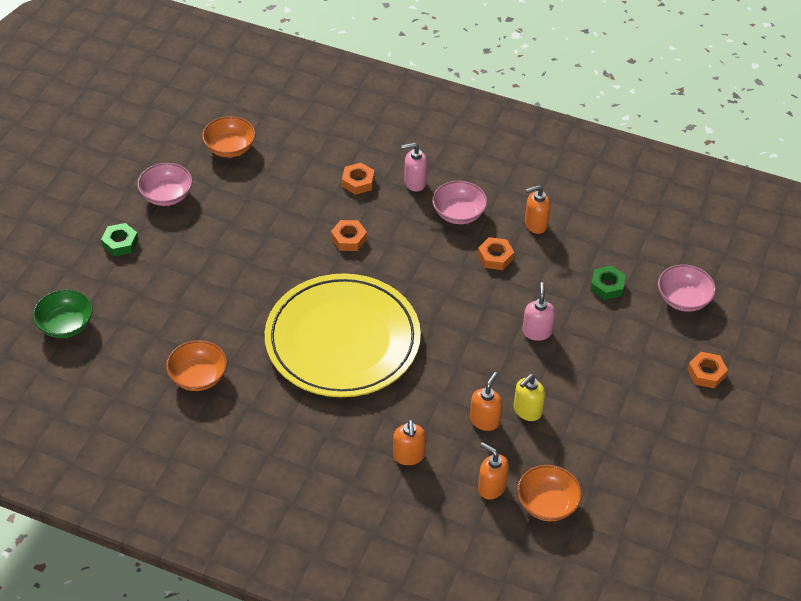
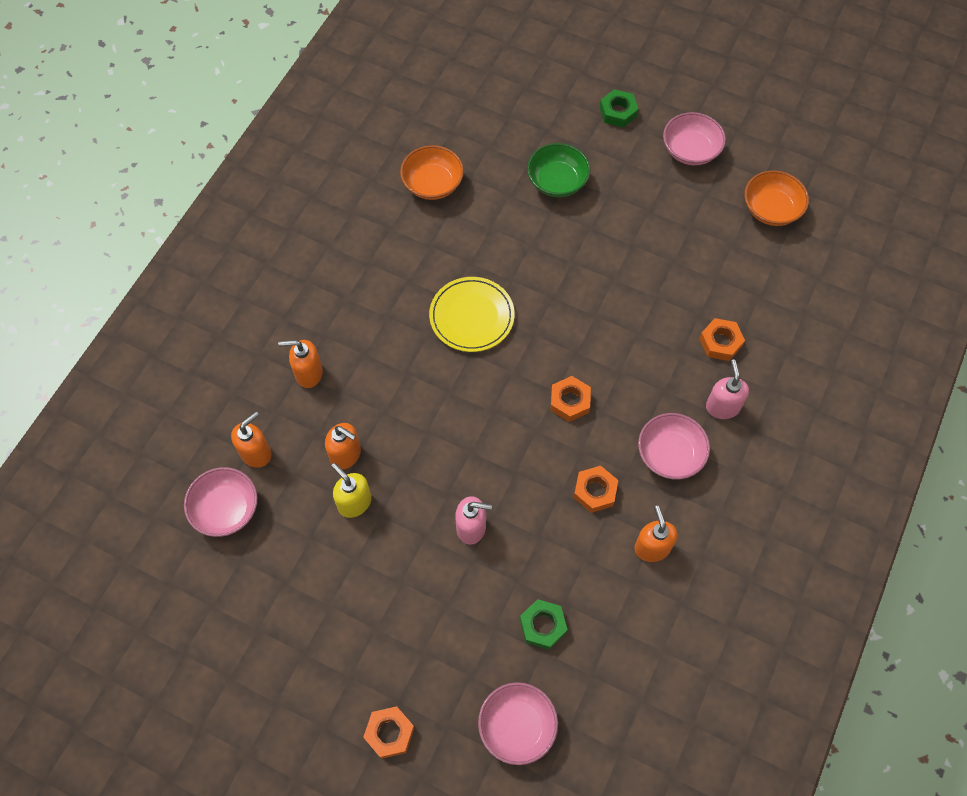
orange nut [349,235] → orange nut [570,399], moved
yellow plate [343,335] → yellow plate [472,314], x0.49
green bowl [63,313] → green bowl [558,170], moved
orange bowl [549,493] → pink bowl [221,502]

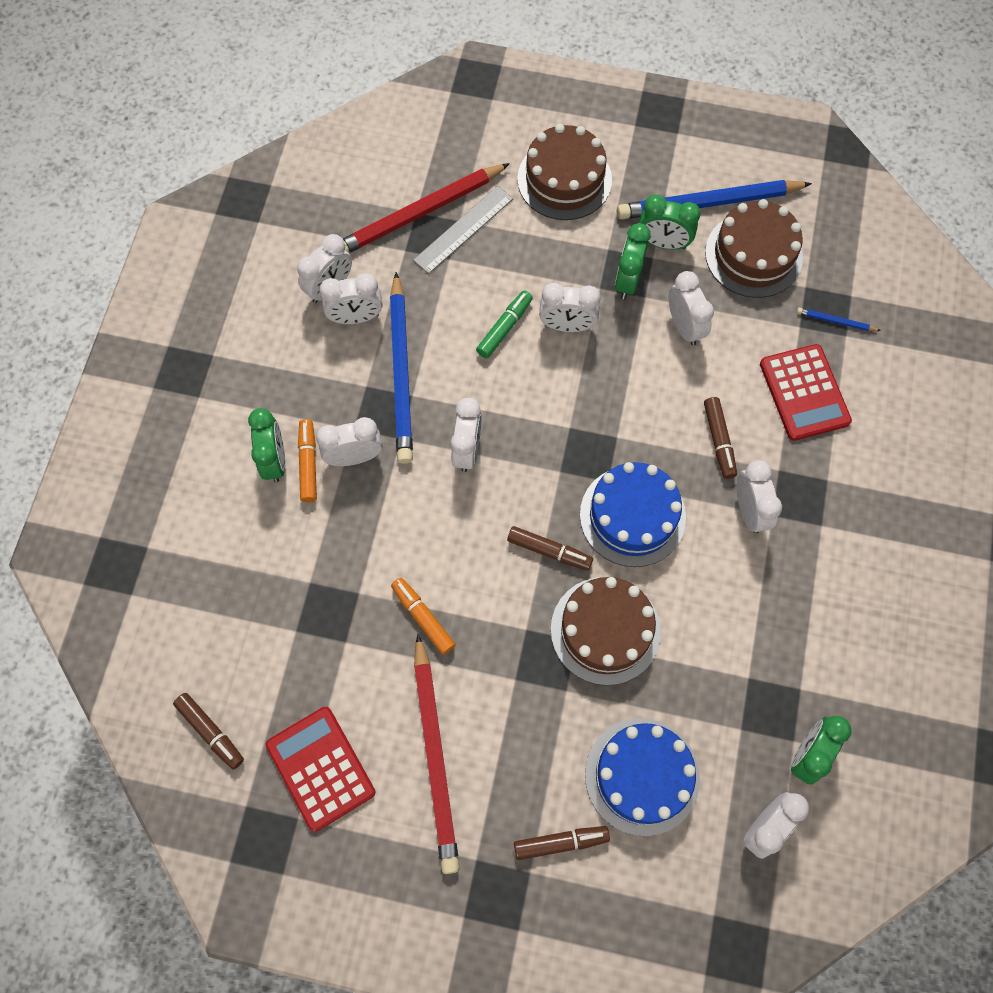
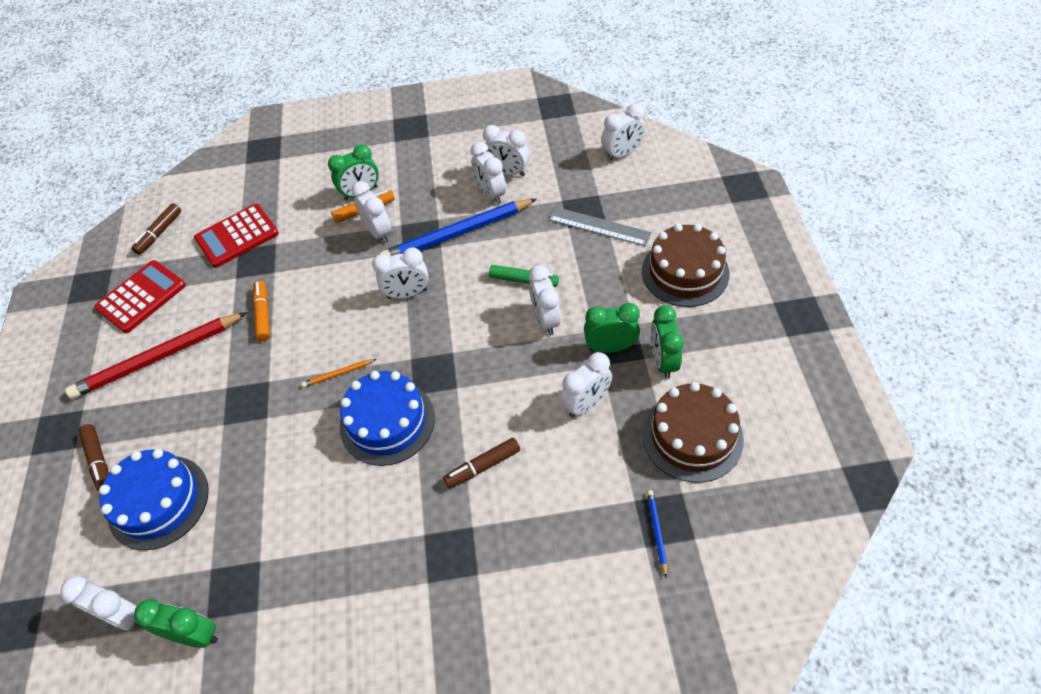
red pencil [426,208] → -
blue pencil [714,200] → -
red calculator [806,392] → red calculator [236,236], moved
white clock [759,497] → white clock [623,132], moved
brown marker [550,548] → orange pencil [338,373]
brown cake [606,631] → -
orange marker [423,616] → orange marker [261,311], 45 degrees counterclockwise

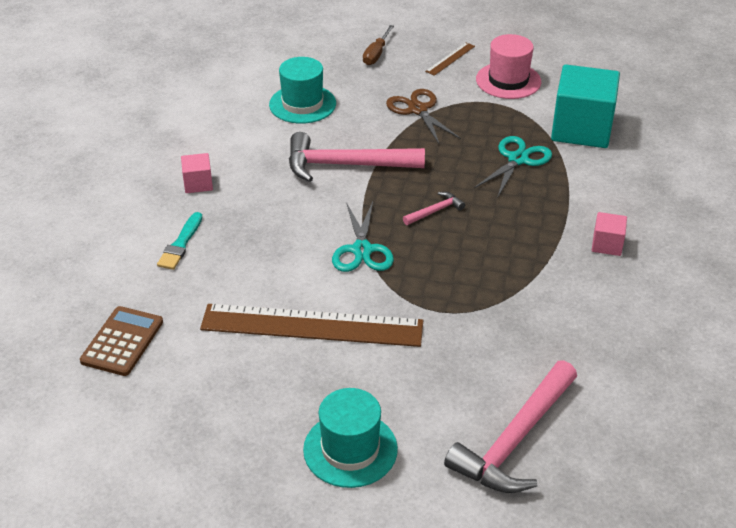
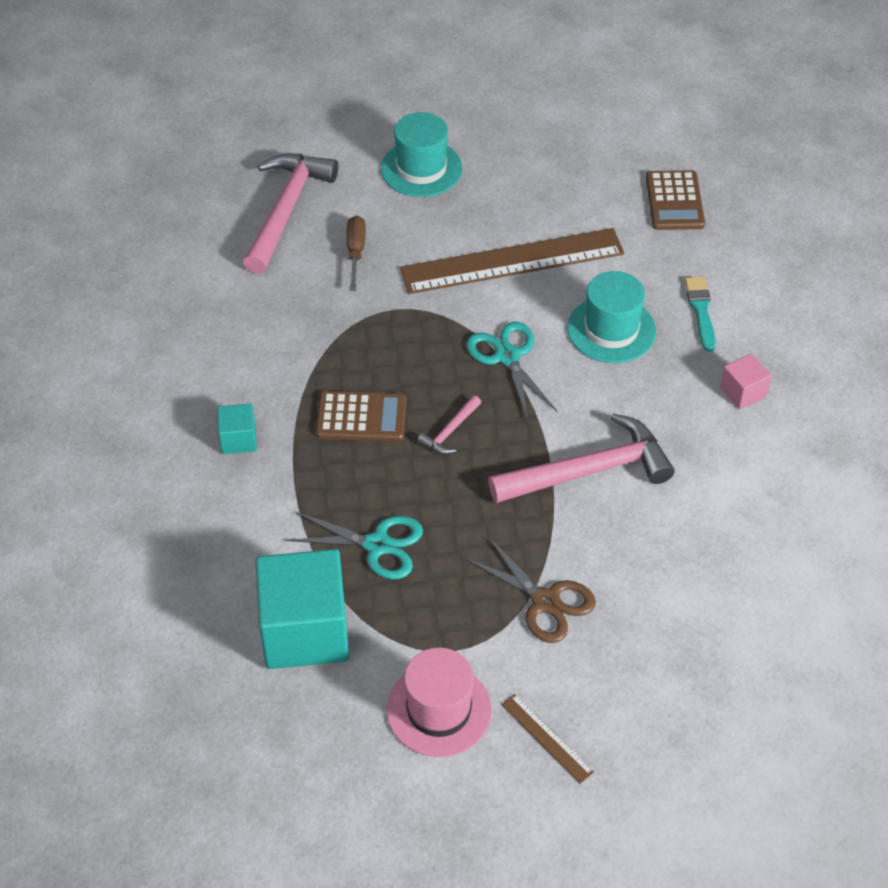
brown screwdriver [378,45] → brown screwdriver [356,253], moved
brown ruler [450,59] → brown ruler [547,739], 60 degrees counterclockwise
turquoise hat [302,90] → turquoise hat [611,317], moved
turquoise scissors [513,167] → turquoise scissors [354,545], 90 degrees counterclockwise
pink cube [609,234] → turquoise cube [237,428]
- → brown calculator [361,416]

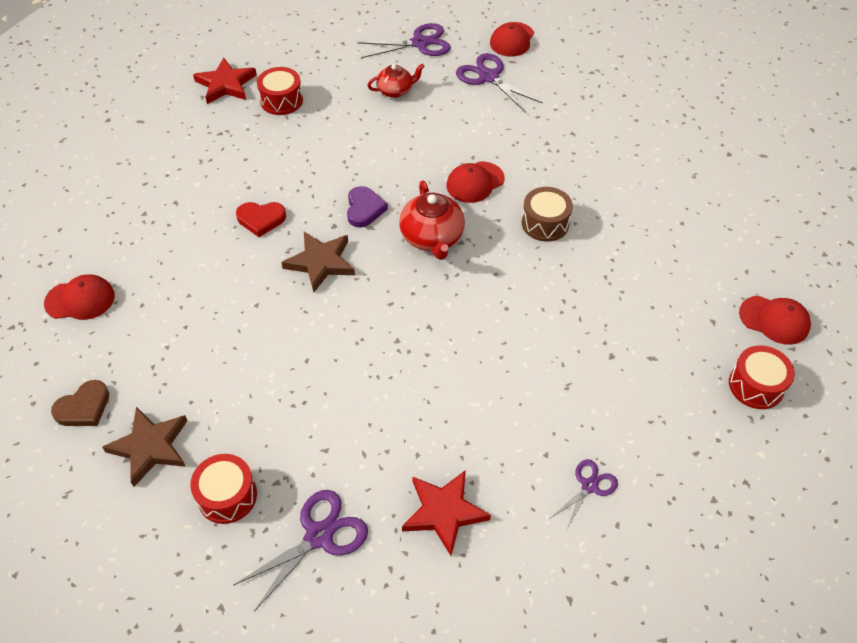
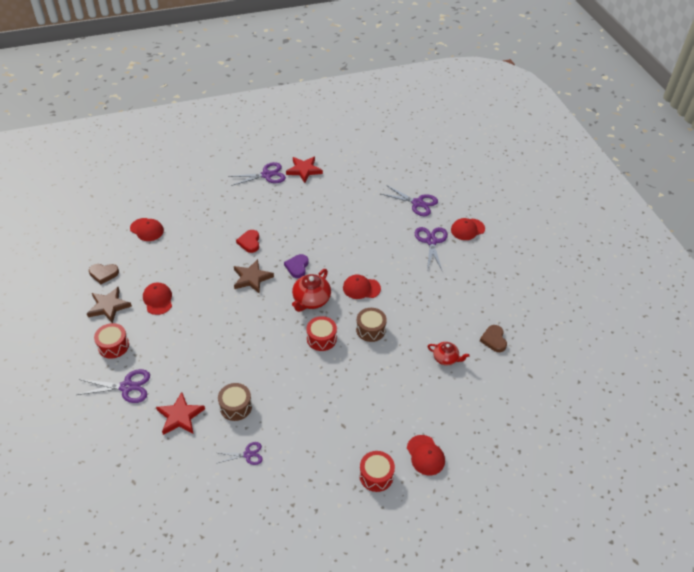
red teapot [396,80] → red teapot [448,354], moved
red drum [280,91] → red drum [321,333], moved
purple heart [367,207] → purple heart [296,266], 150 degrees clockwise
red heart [261,219] → red heart [247,241], 45 degrees clockwise
- → purple scissors [257,174]
- → red cap [157,298]
- → brown heart [493,338]
- → brown drum [235,402]

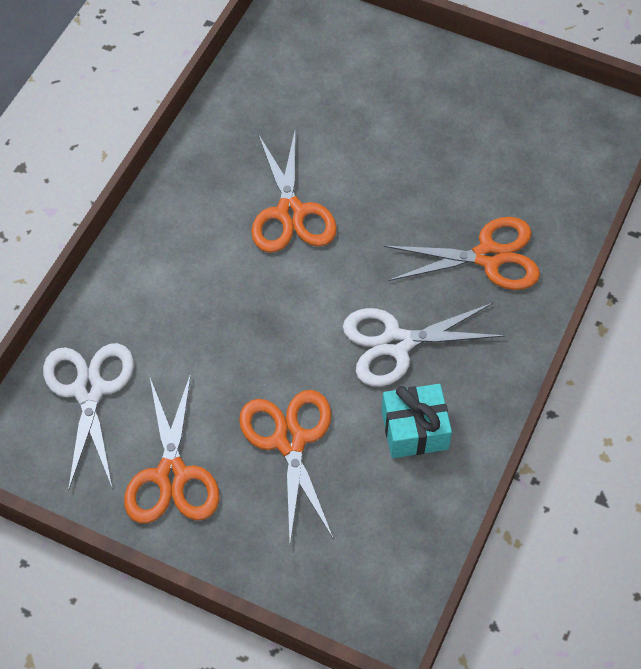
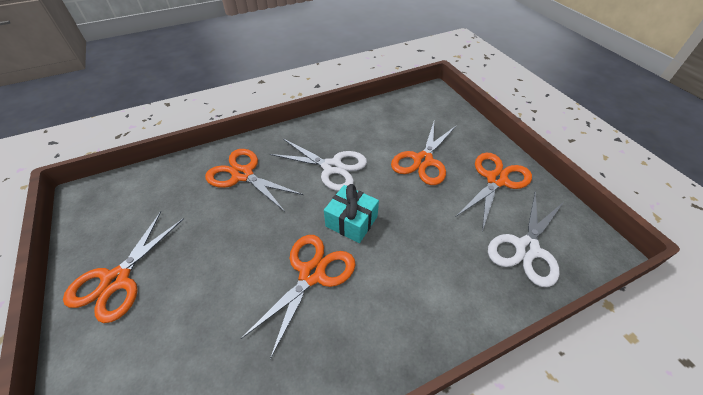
turquoise gift [417,421] → turquoise gift [351,213], moved
- → orange scissors [123,267]

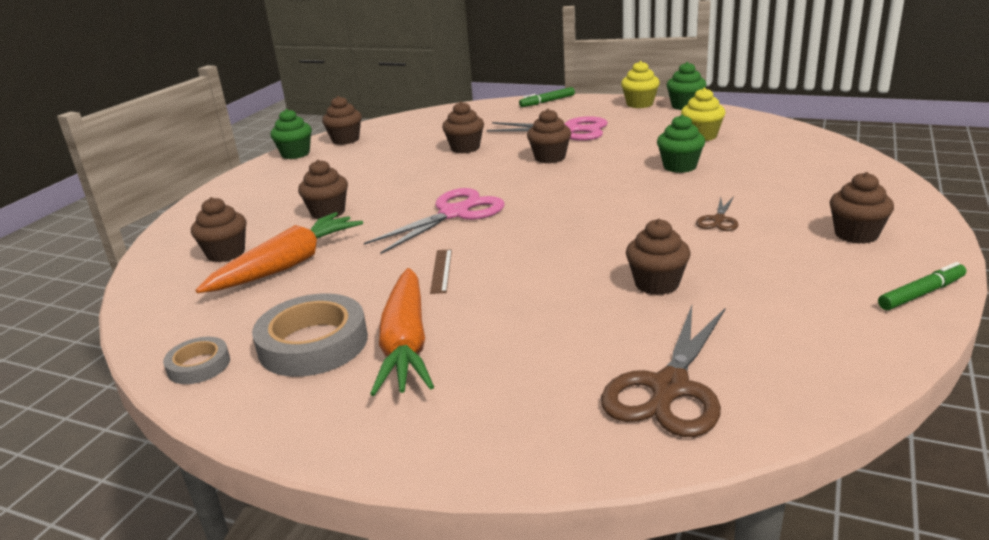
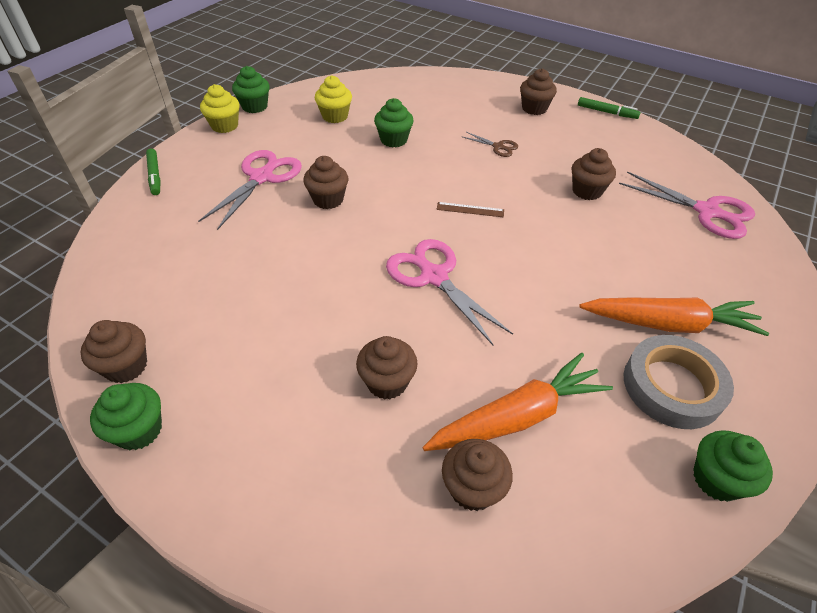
brown cupcake [463,127] → -
orange carrot [279,252] → orange carrot [517,402], 105 degrees clockwise
brown ruler [441,271] → brown ruler [470,209], moved
green marker [922,286] → green marker [609,108], 135 degrees clockwise
brown scissors [663,371] → pink scissors [687,205]
grey tape [196,360] → green cupcake [733,466]

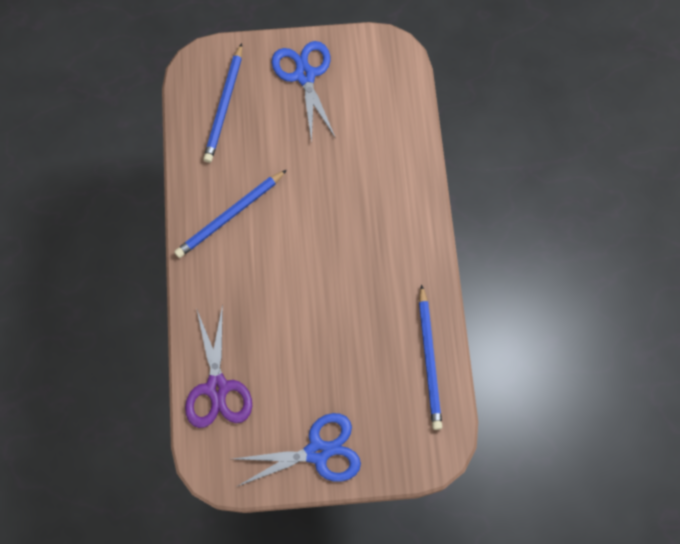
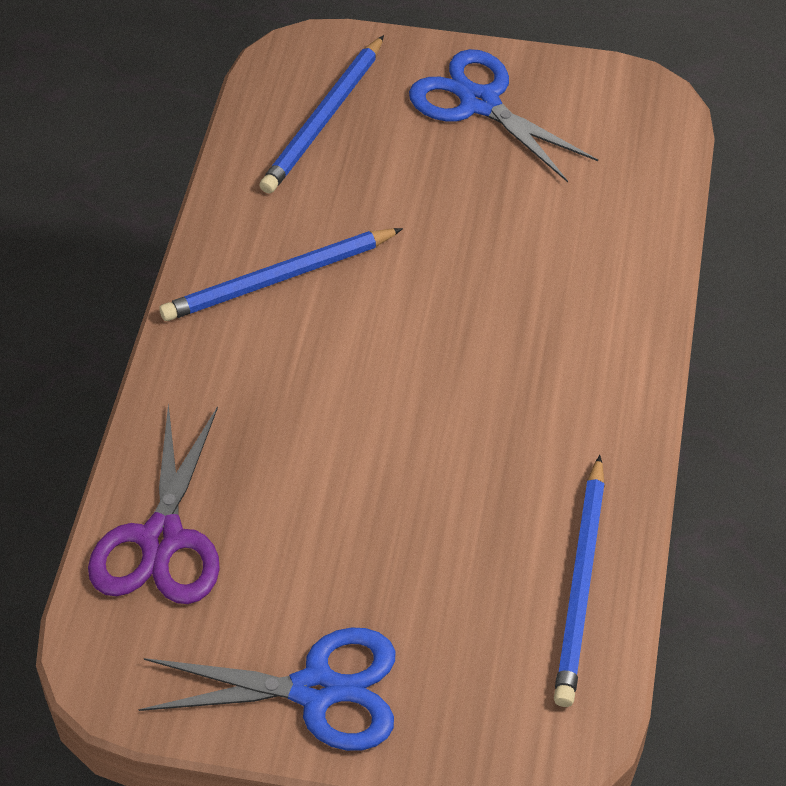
blue scissors [303,92] → blue scissors [503,115], 45 degrees counterclockwise

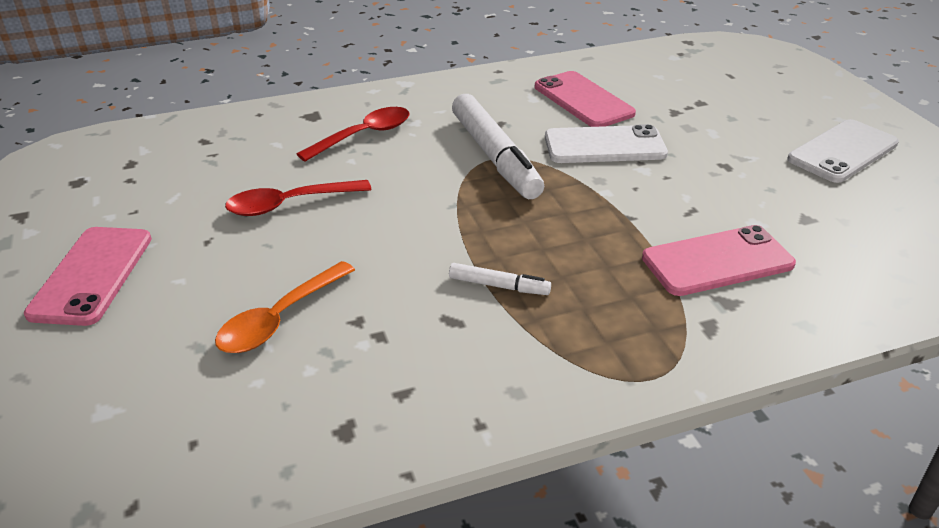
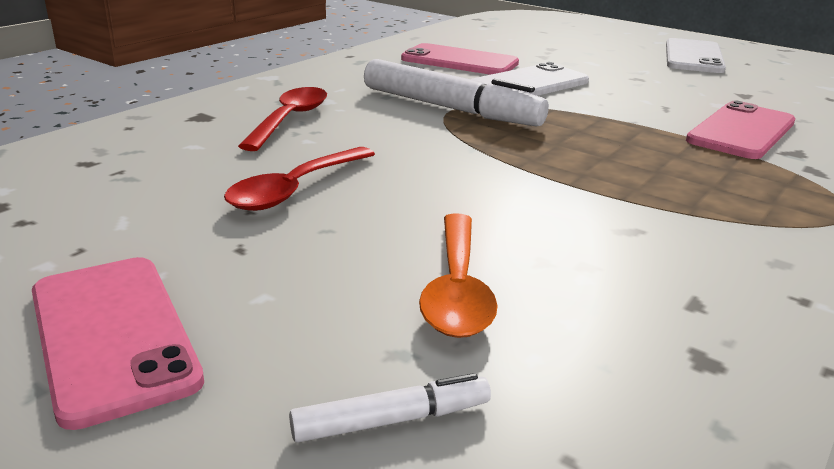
white marker [500,279] → white marker [390,408], moved

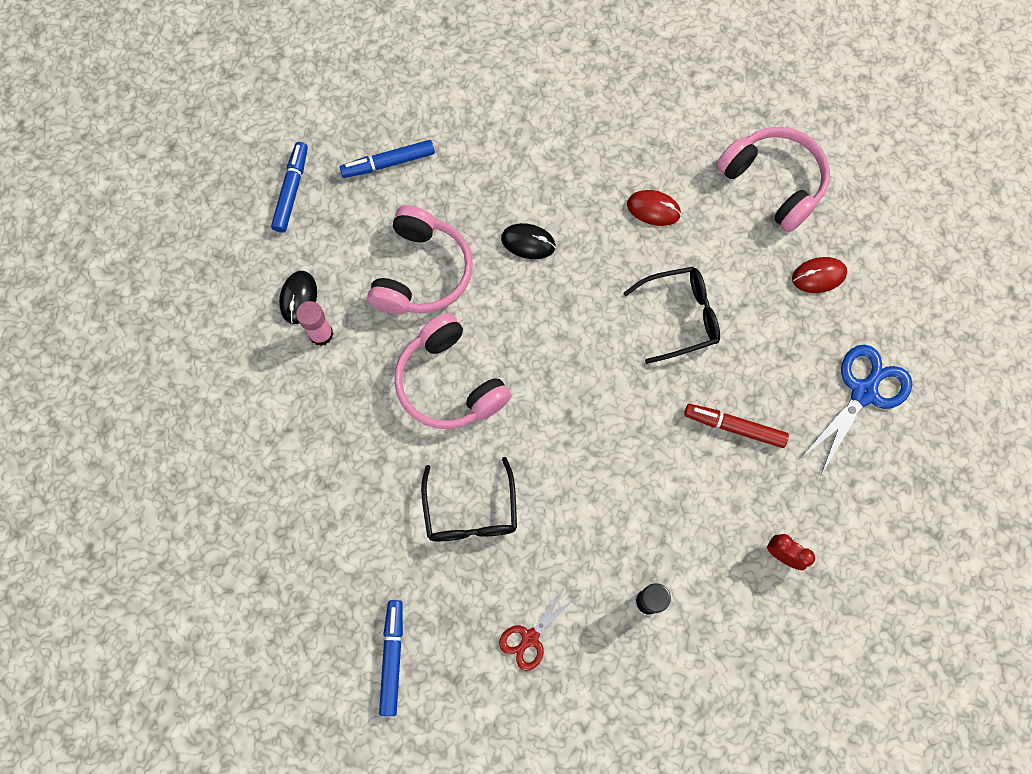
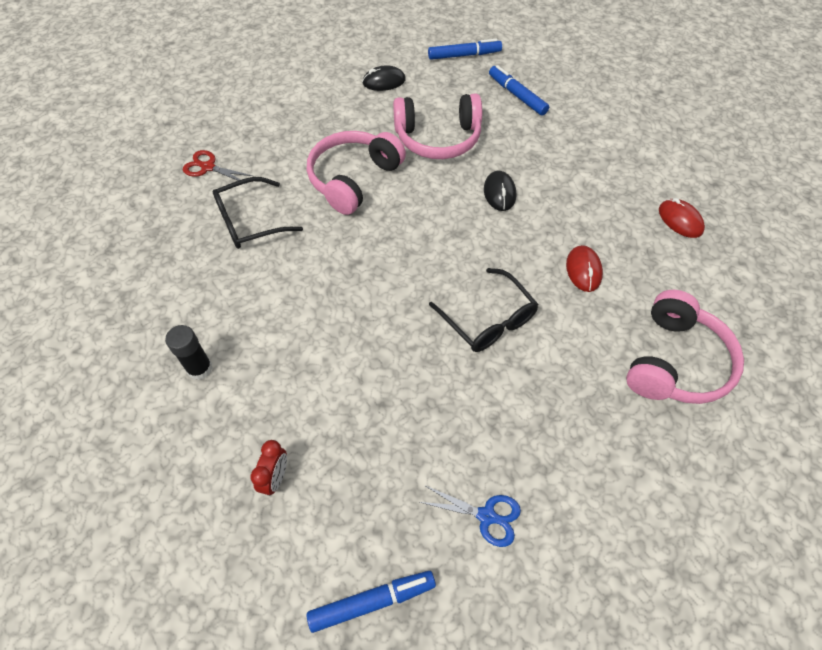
red mouse [819,275] → red mouse [682,218], moved
pink glue stick [314,323] → -
blue scissors [855,410] → blue scissors [470,516], x0.59
red marker [736,426] → -
red scissors [538,628] → red scissors [218,167], moved
blue marker [391,658] → blue marker [371,602], moved

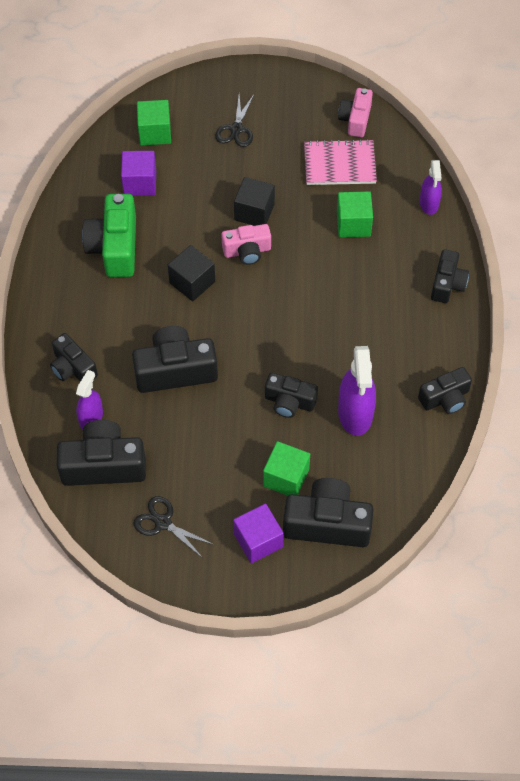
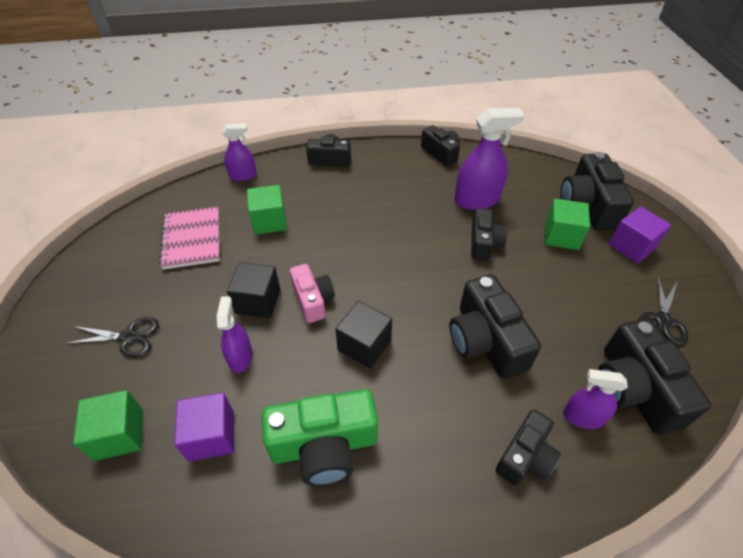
pink camera [355,112] → -
- → purple spray bottle [235,334]

